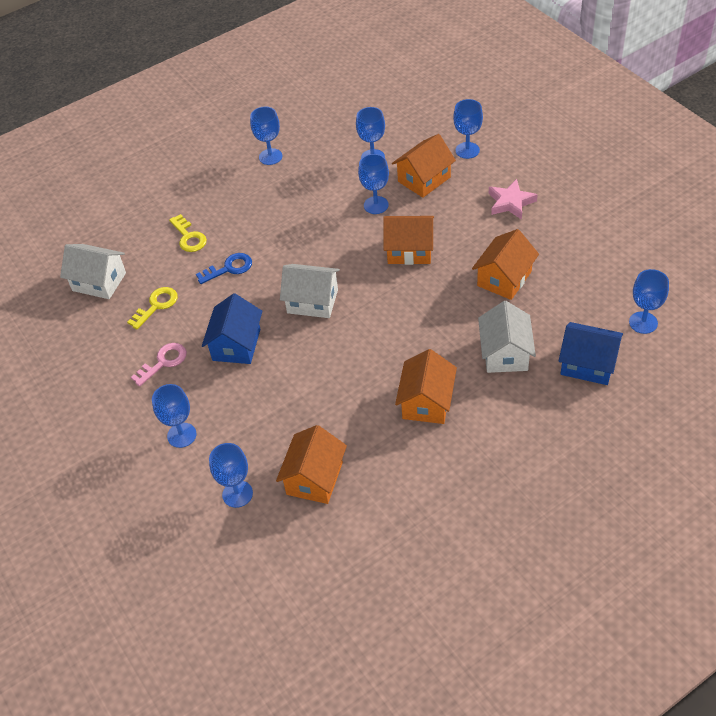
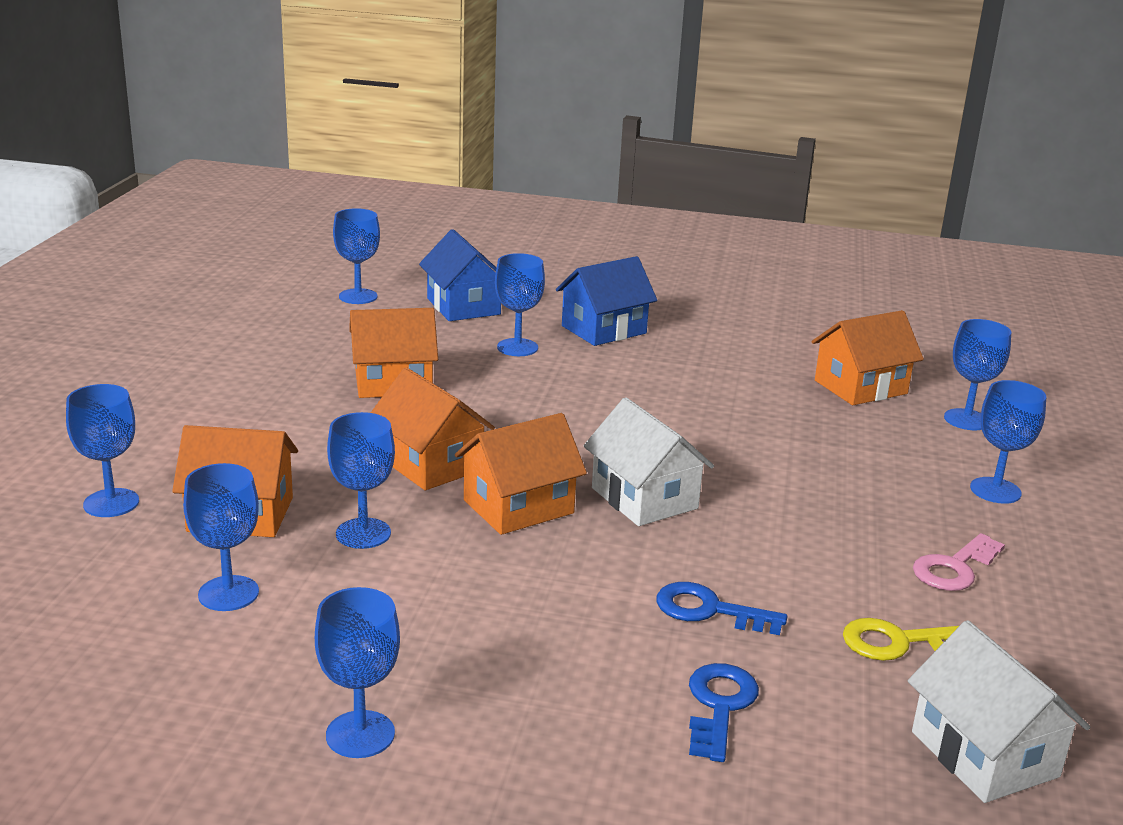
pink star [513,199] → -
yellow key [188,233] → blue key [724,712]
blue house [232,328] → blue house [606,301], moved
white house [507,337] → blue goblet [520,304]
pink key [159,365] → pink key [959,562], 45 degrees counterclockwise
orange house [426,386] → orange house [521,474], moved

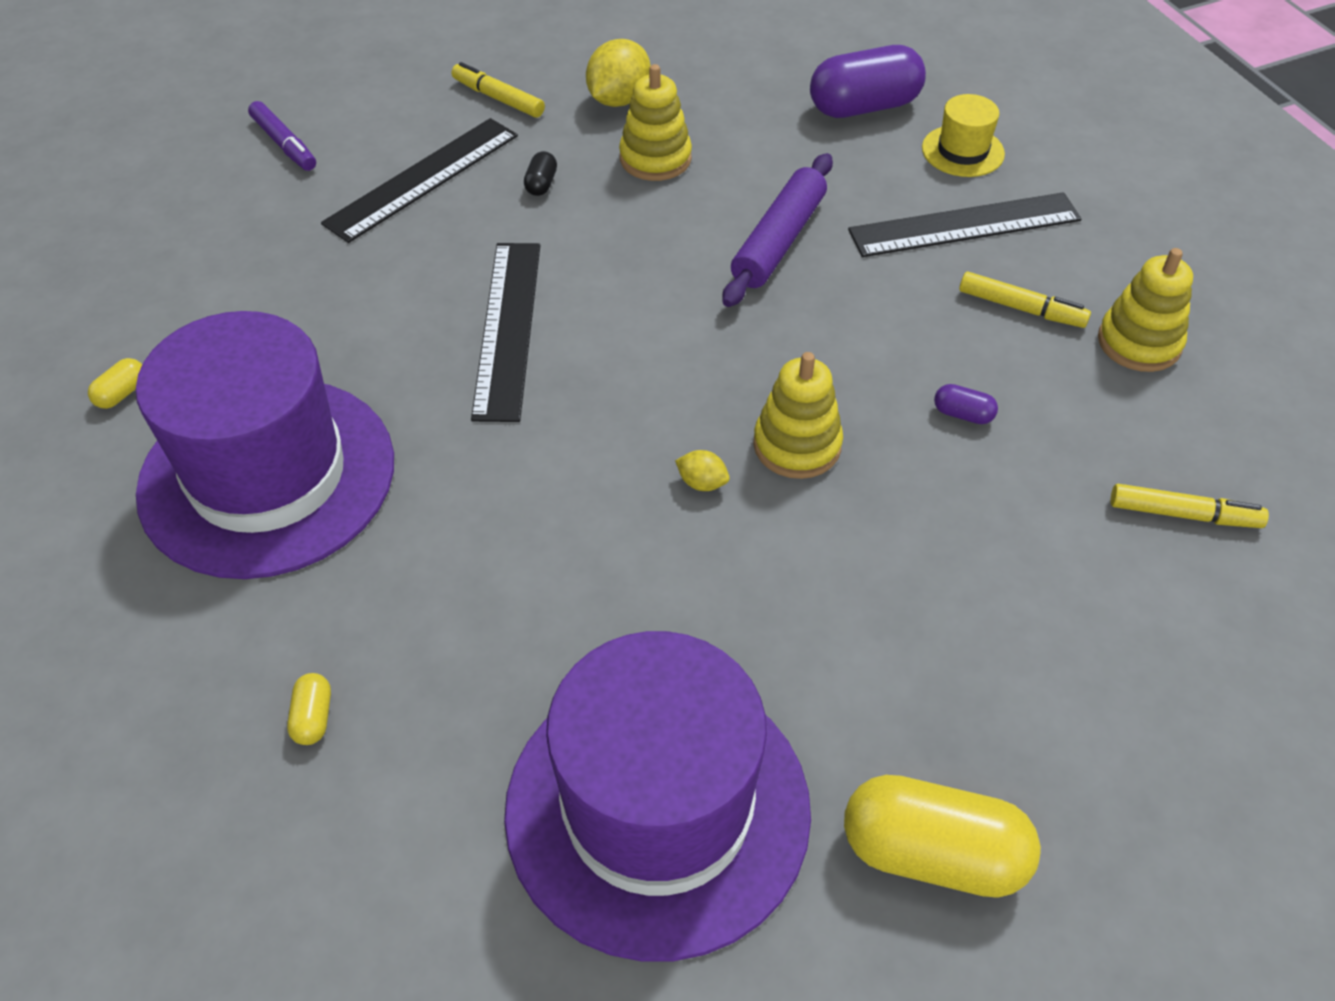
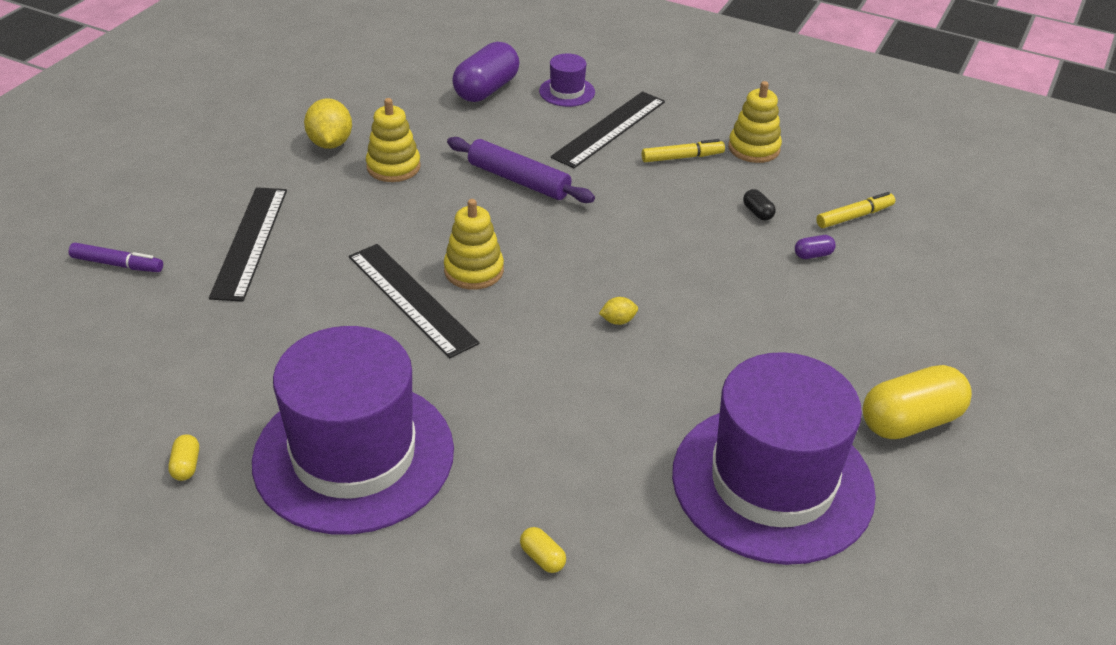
yellow marker [498,90] → -
yellow hat [963,135] → purple hat [567,80]
black capsule [540,173] → black capsule [759,205], moved
purple rolling pin [777,230] → purple rolling pin [521,170], 45 degrees counterclockwise
yellow stacking toy [798,415] → yellow stacking toy [474,244], moved
purple capsule [966,404] → purple capsule [815,247], moved

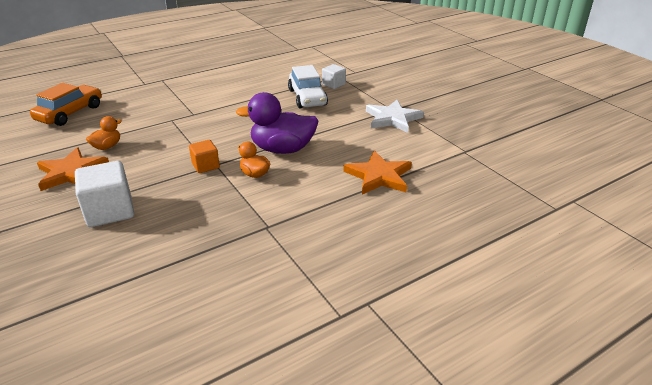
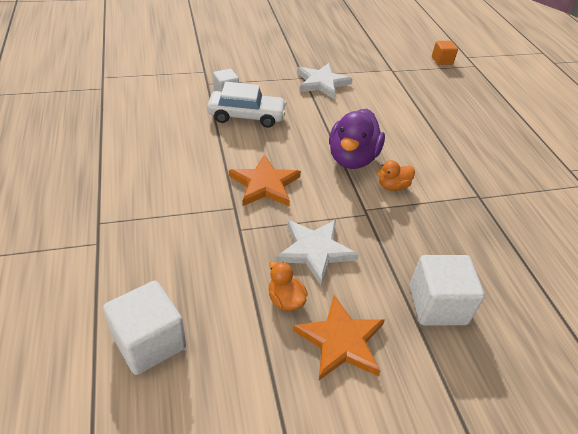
orange car [66,104] → white cube [144,328]
orange cube [204,156] → orange cube [445,53], moved
orange star [377,172] → orange star [265,180], moved
- → white star [317,252]

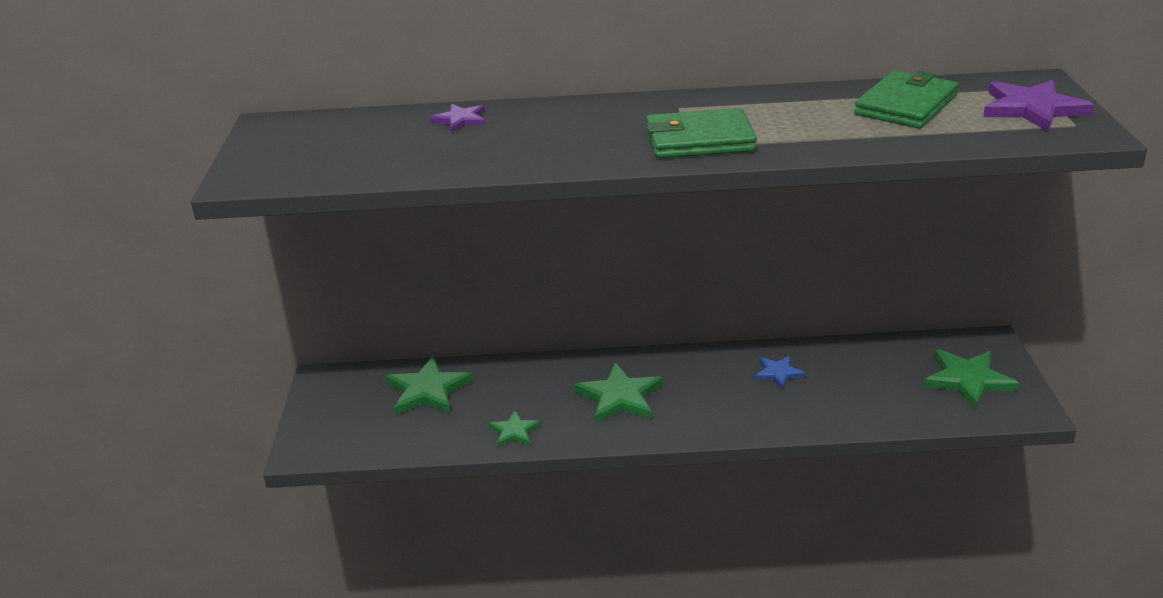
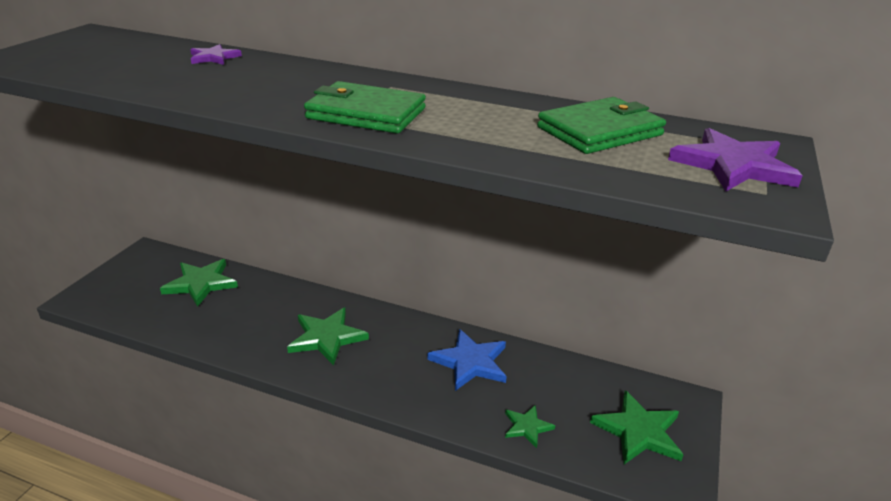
blue star [780,372] → blue star [467,360], x1.76
green star [514,428] → green star [530,426], moved

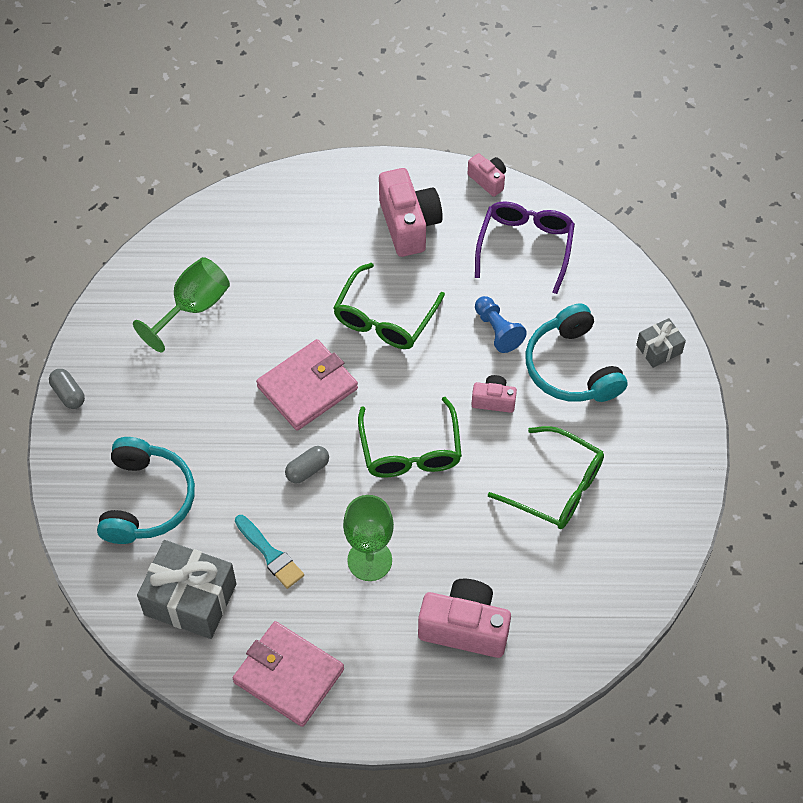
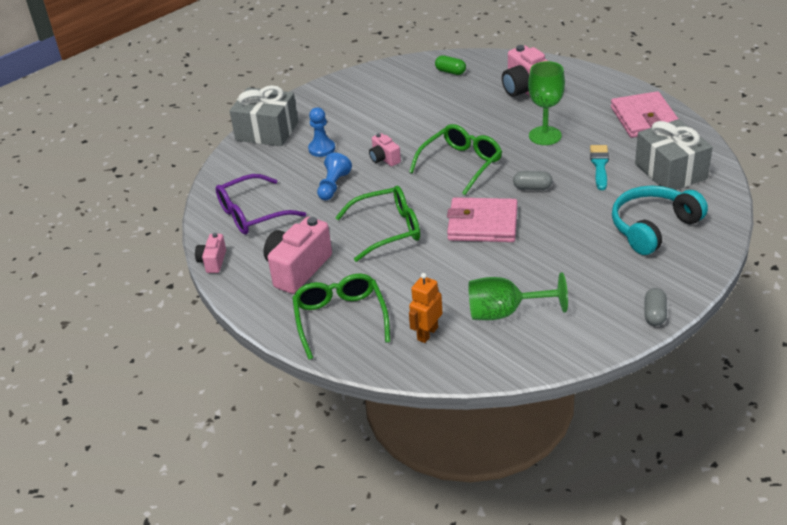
turquoise headphones [576,352] → blue pawn [321,132]
grey gift [661,343] → grey gift [264,115], x1.92
green glasses [546,477] → green glasses [341,316], moved
- → green capsule [450,65]
- → orange robot [425,308]

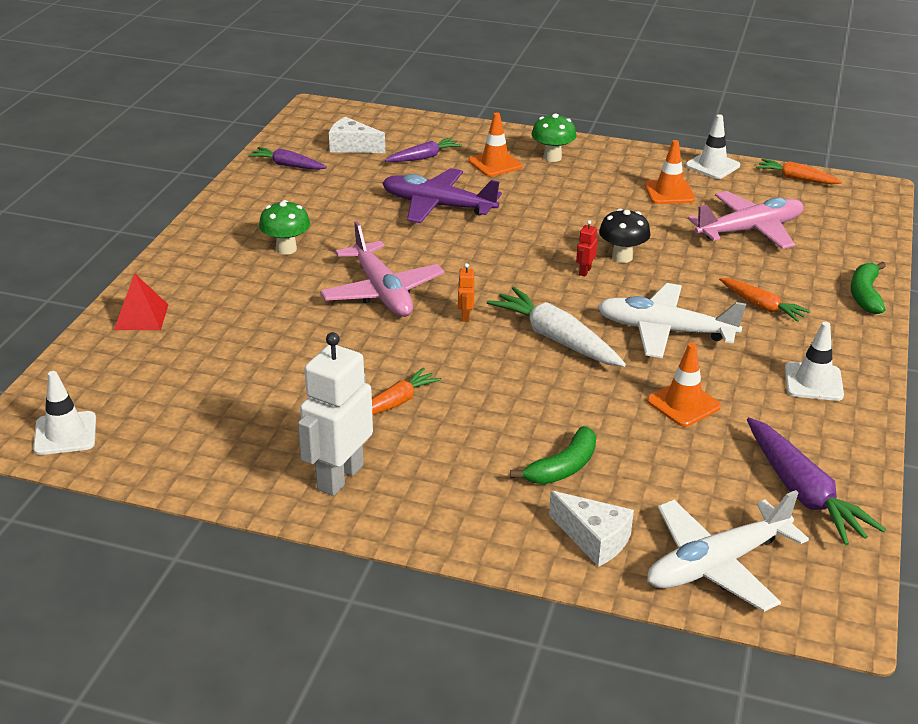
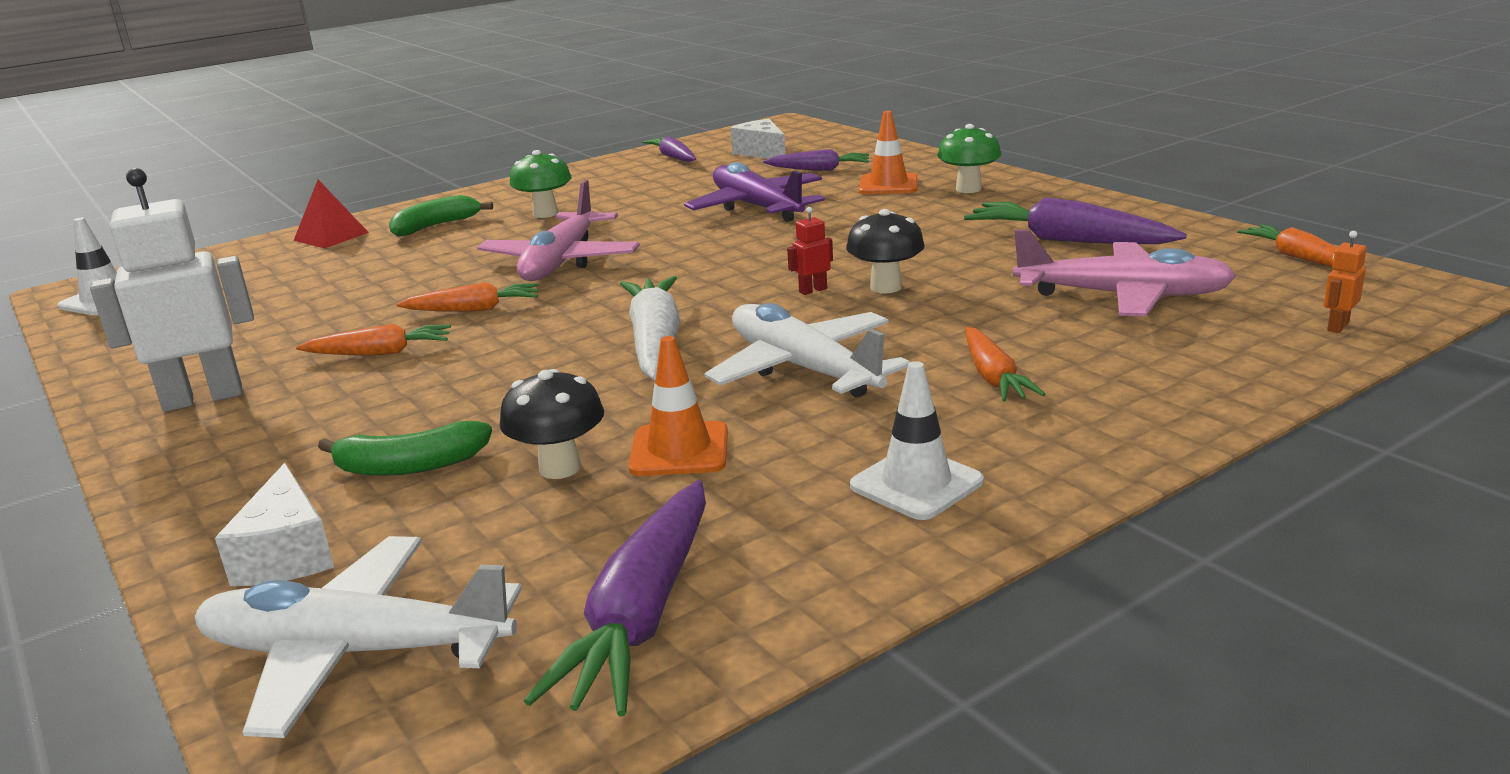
white traffic cone [713,146] → -
orange traffic cone [670,172] → purple carrot [1075,220]
green banana [868,288] → green banana [441,216], moved
orange robot [466,292] → orange robot [1345,282], moved
- → orange carrot [467,297]
- → black mushroom [552,424]

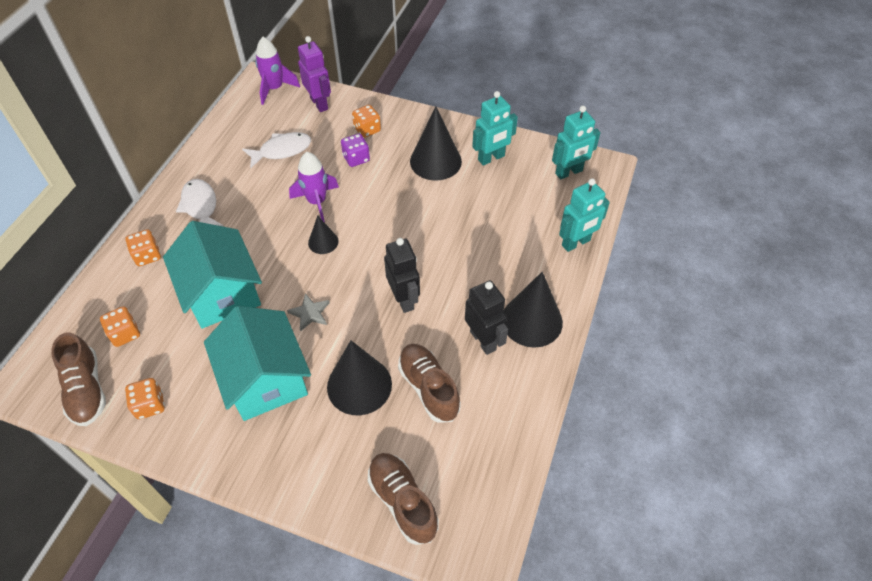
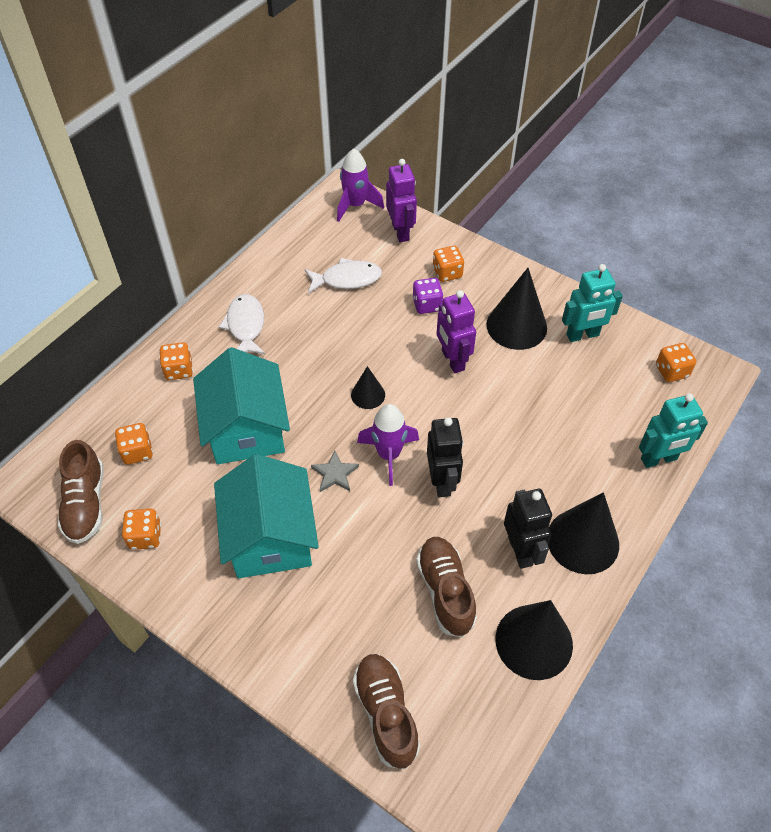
turquoise robot [576,142] → orange dice [676,362]
purple rocket [314,187] → purple rocket [388,445], moved
black cone [359,377] → black cone [534,640], moved
- → purple robot [456,331]

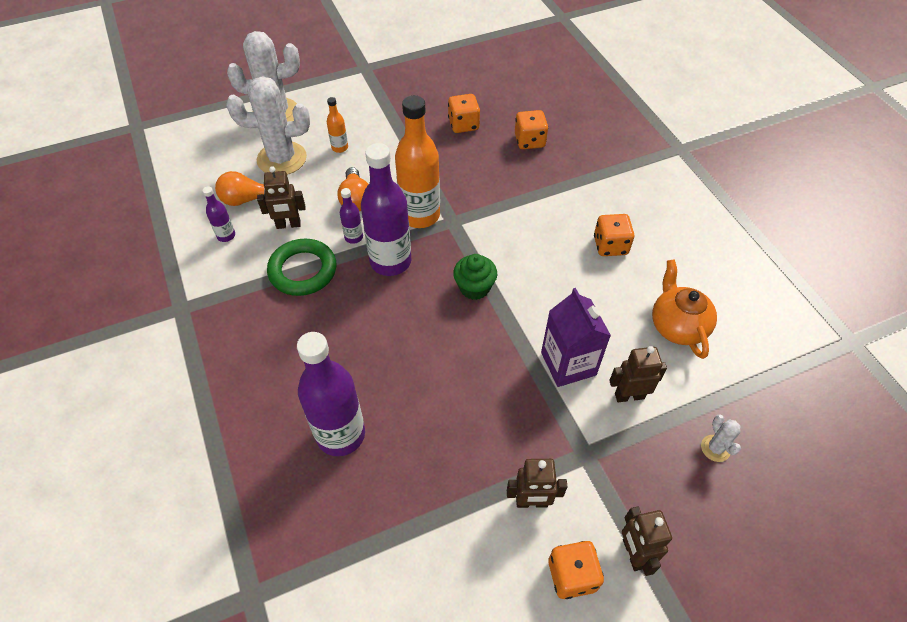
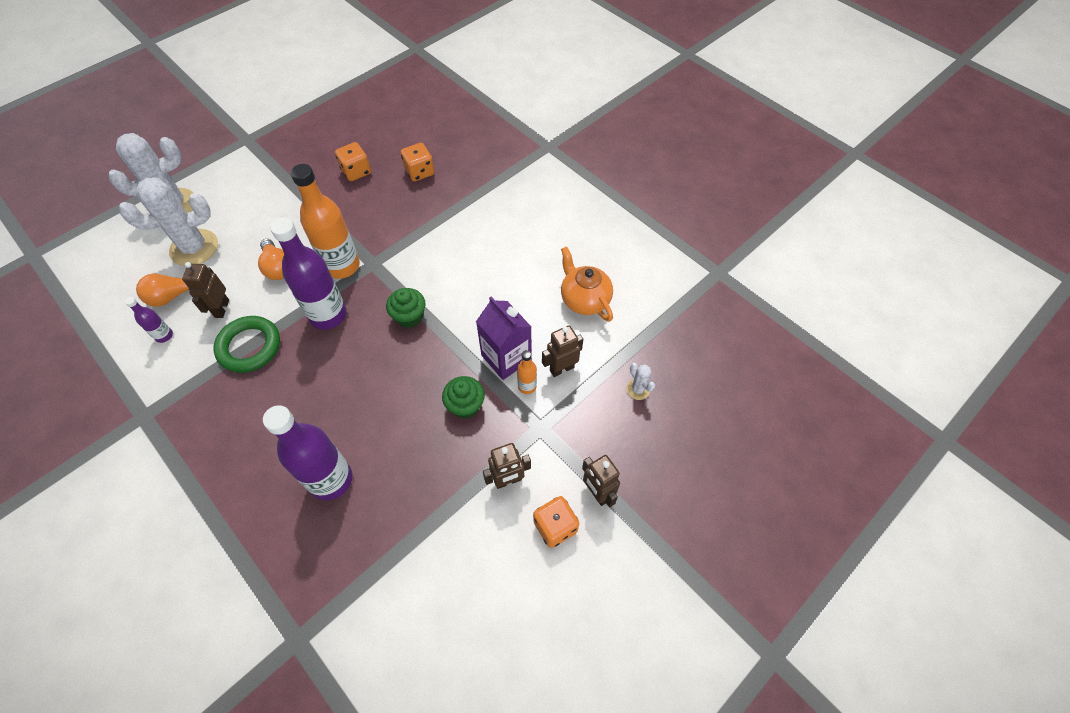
orange bottle [337,125] → orange bottle [527,372], moved
brown robot [281,197] → brown robot [205,290], 120 degrees clockwise
purple bottle [351,216] → -
orange dice [614,235] → -
- → green cupcake [463,397]

